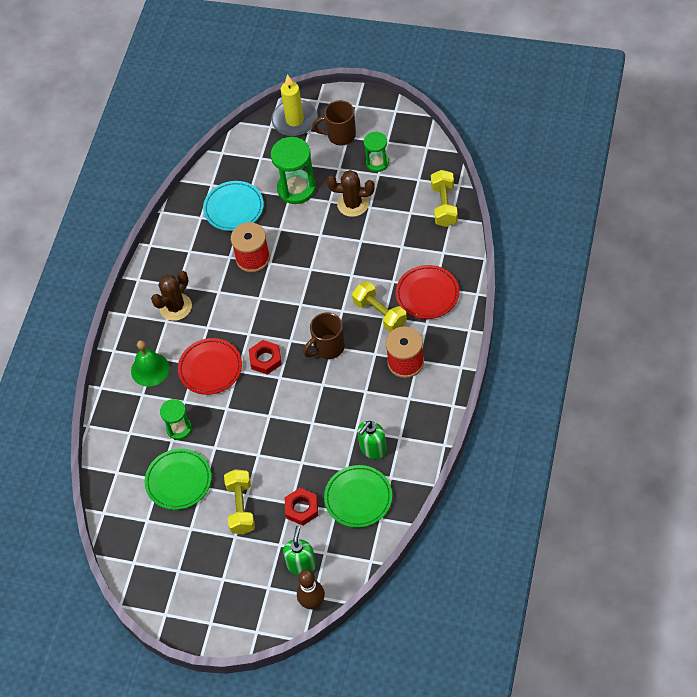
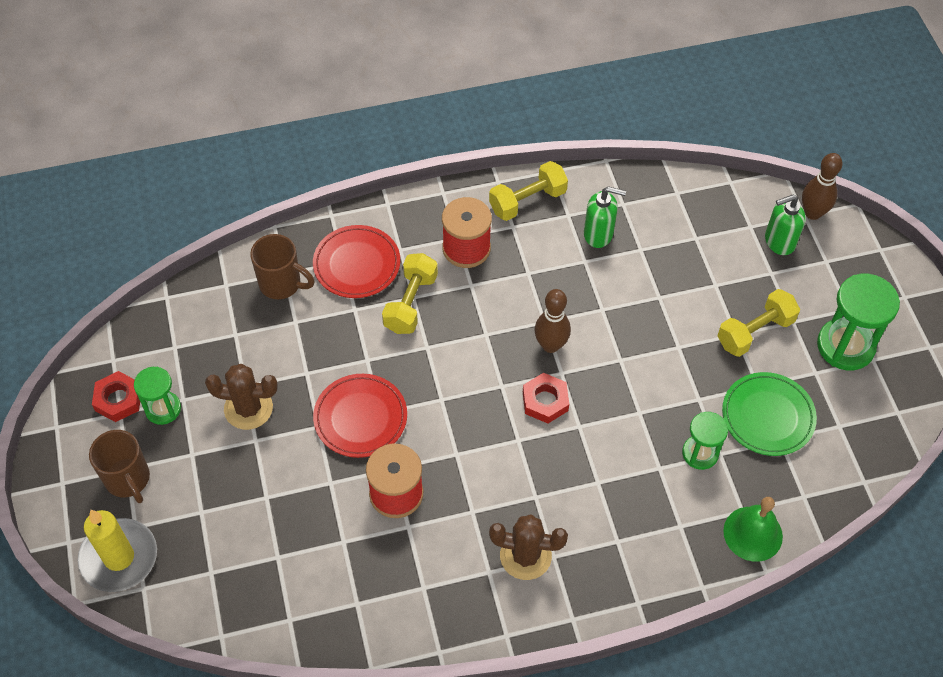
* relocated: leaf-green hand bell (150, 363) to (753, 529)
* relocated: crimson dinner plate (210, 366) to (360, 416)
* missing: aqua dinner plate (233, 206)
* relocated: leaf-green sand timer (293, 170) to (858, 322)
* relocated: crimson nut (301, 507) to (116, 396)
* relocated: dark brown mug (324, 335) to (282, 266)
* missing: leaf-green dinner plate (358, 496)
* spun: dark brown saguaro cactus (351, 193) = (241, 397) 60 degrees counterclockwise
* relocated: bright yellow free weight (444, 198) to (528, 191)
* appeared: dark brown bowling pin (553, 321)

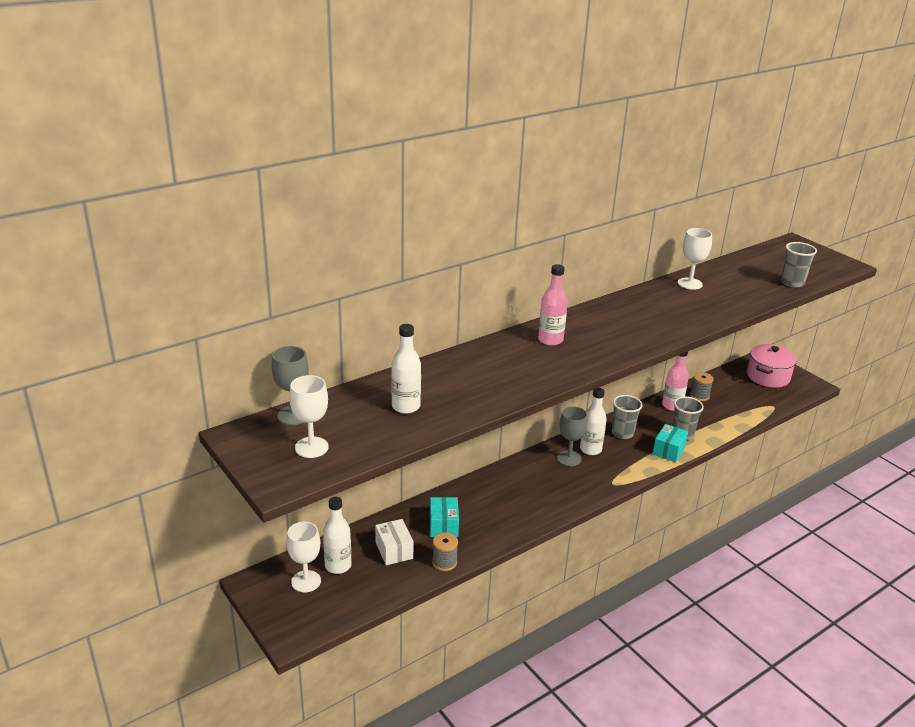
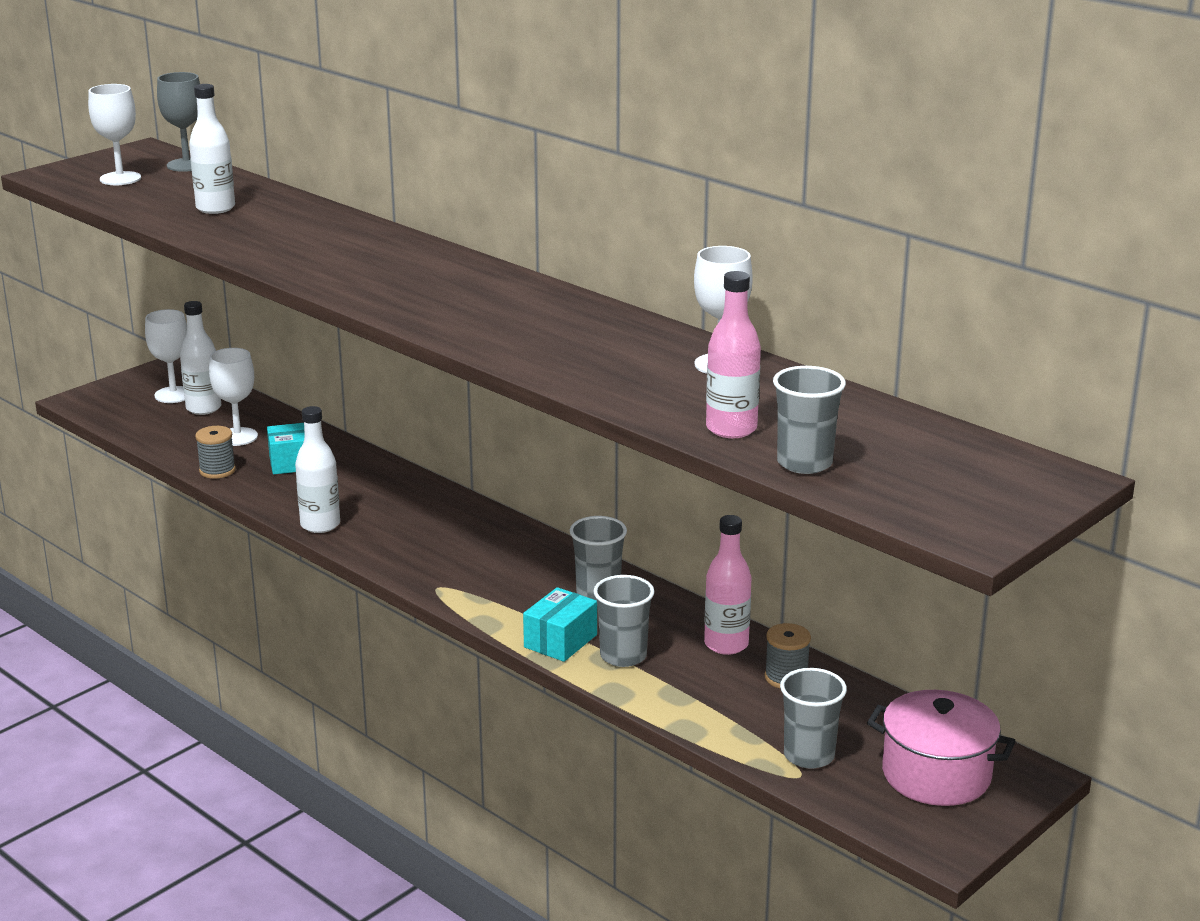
* exchanged: white package (394, 542) to white goblet (233, 397)
* relocated: rose-pink drink bottle (553, 305) to (733, 354)
* missing: grey goblet (572, 436)
* relocated: white drink bottle (593, 421) to (317, 469)
* spun: aqua package (670, 443) = (560, 624) 75 degrees counterclockwise
* appeared: grey cup (813, 718)

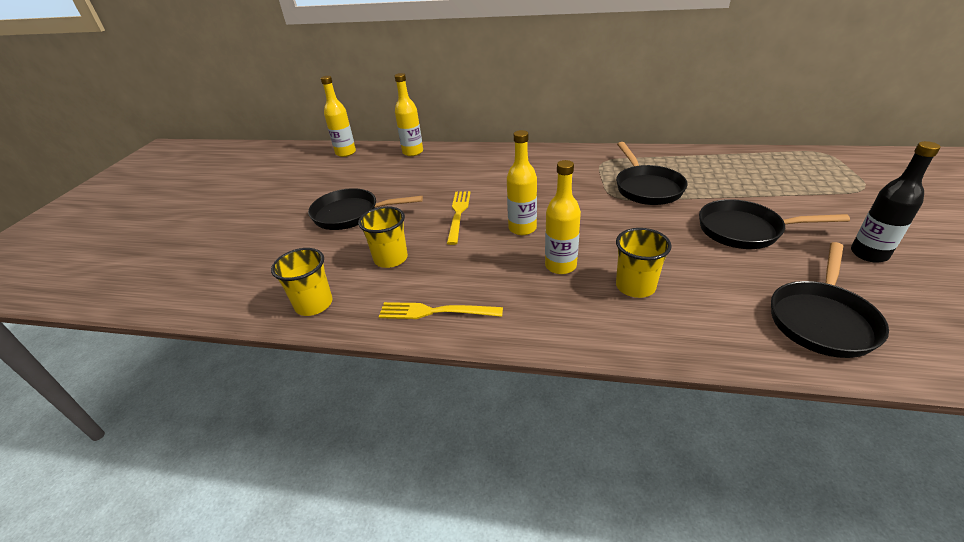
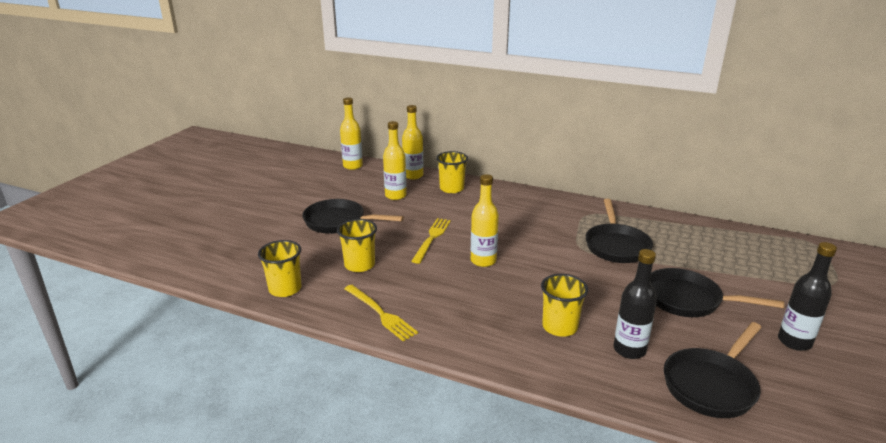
* spun: bright yellow fork (441, 310) = (381, 313) 150 degrees counterclockwise
* relocated: bright yellow drink bottle (563, 217) to (395, 160)
* appeared: bright yellow cup (452, 172)
* appeared: ebony drink bottle (635, 304)

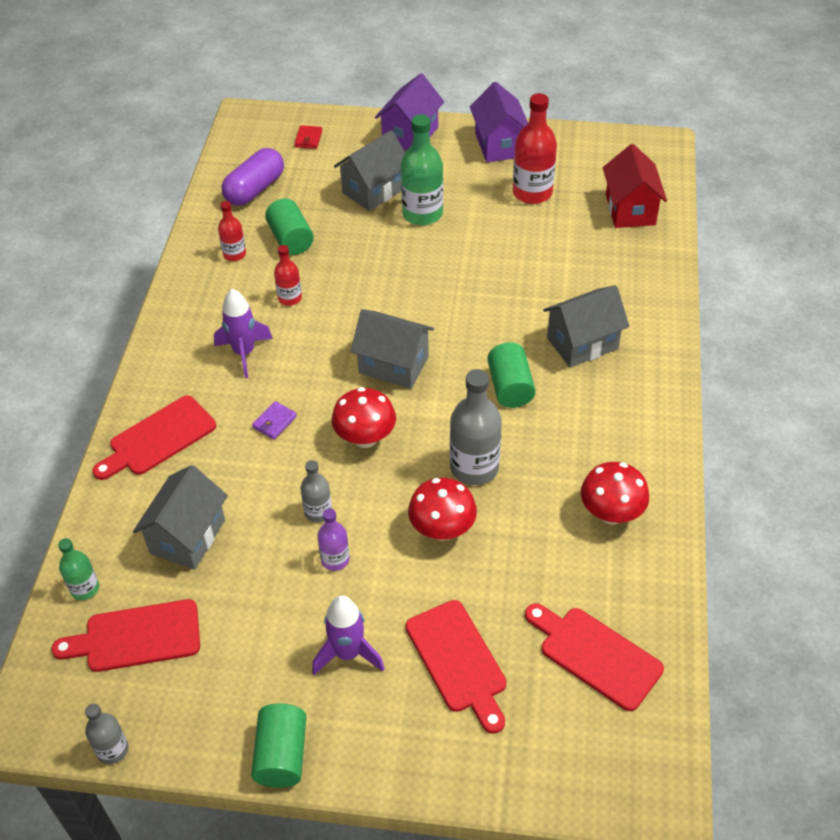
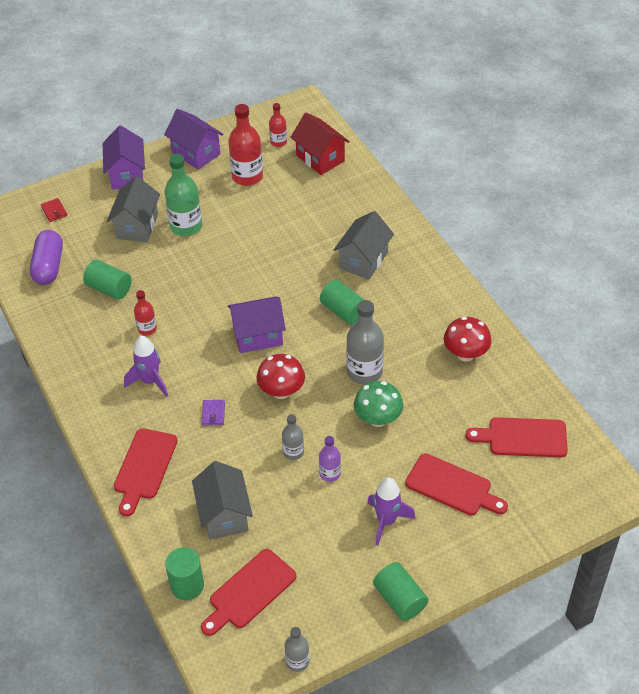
* exchanged: leaf-green drink bottle (78, 569) to leaf-green solid cylinder (184, 573)
* relocated: crimson drink bottle (232, 231) to (278, 125)
* colour: grey cottage (392, 349) to royal purple cottage (257, 324)
* colour: crimson fungus (442, 509) to leaf-green fungus (378, 404)

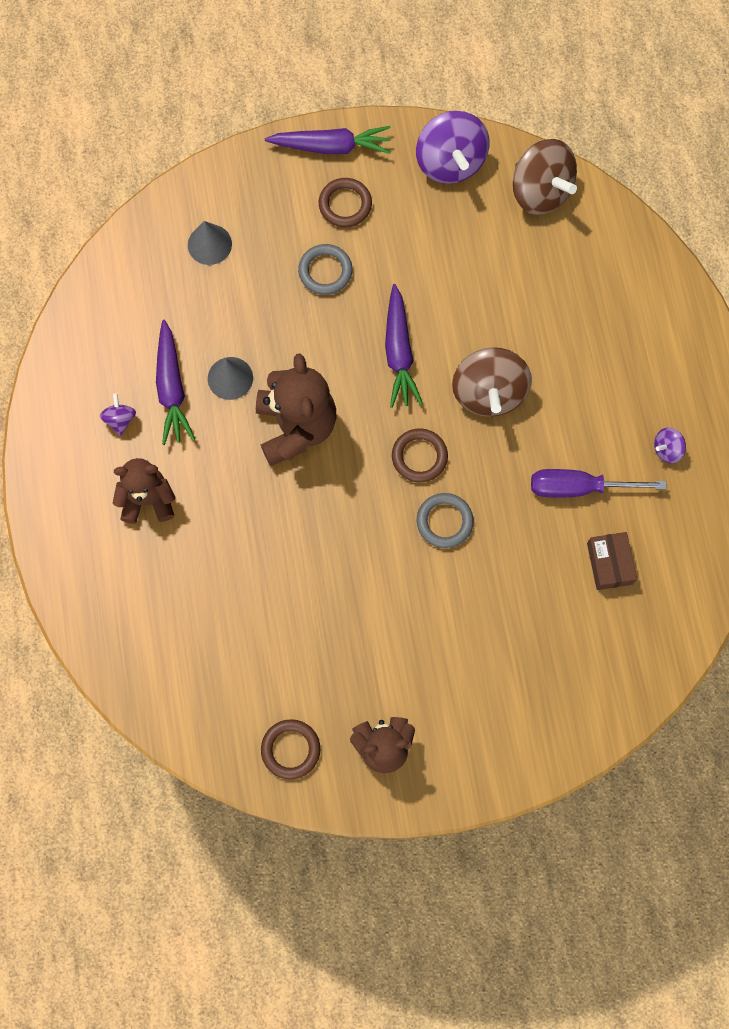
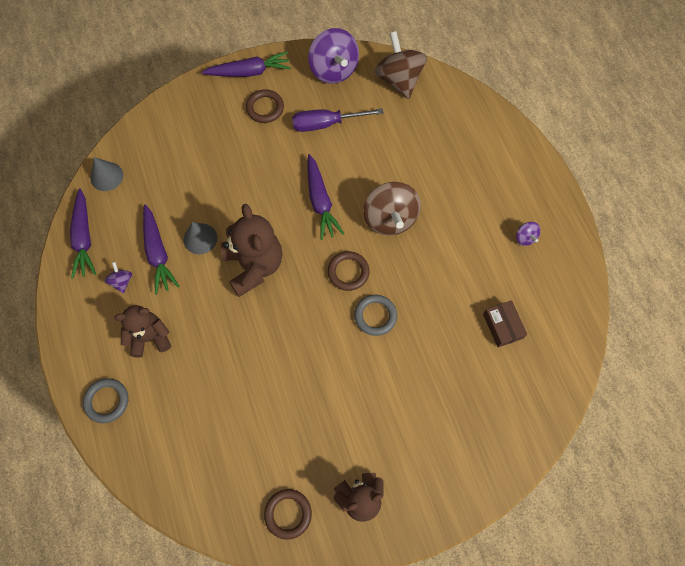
* relocated: grey solid cone (210, 243) to (107, 174)
* relocated: grey ring (325, 269) to (105, 400)
* spun: dark brown whirligig (545, 177) = (401, 65) 150 degrees counterclockwise
* relocated: royal purple flat screwdriver (599, 483) to (338, 120)
* spun: royal purple whirligig (670, 445) = (528, 234) 75 degrees counterclockwise
* appeared: royal purple root vegetable (83, 233)

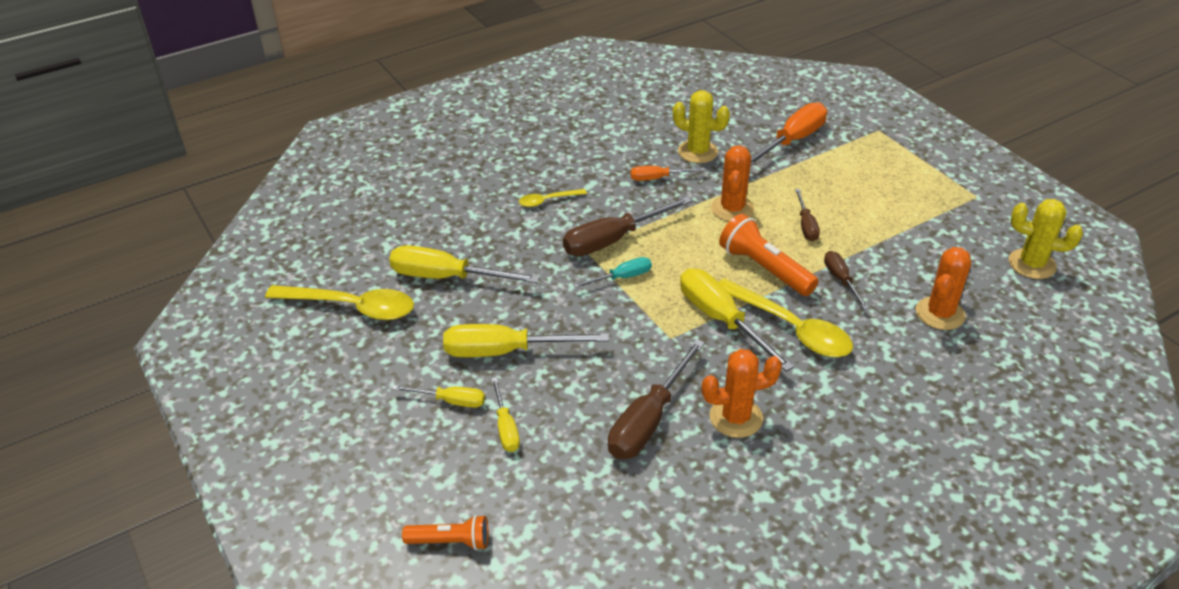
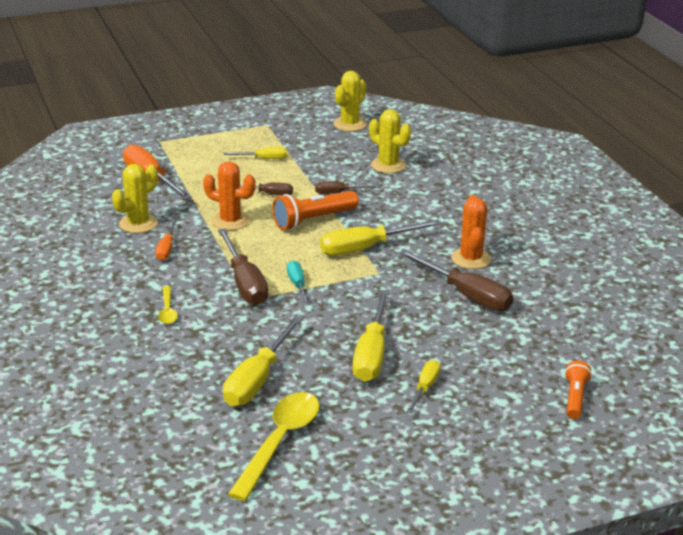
* relocated: bright yellow flat screwdriver (505, 414) to (255, 153)
* missing: bright yellow teaspoon (786, 317)
* colour: bright orange saguaro cactus (943, 288) to bright yellow saguaro cactus (390, 141)

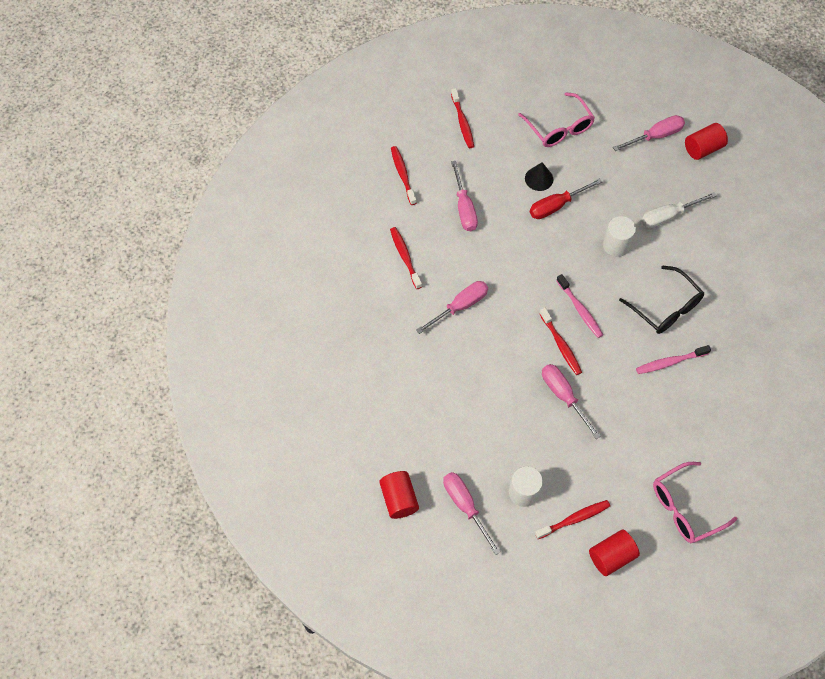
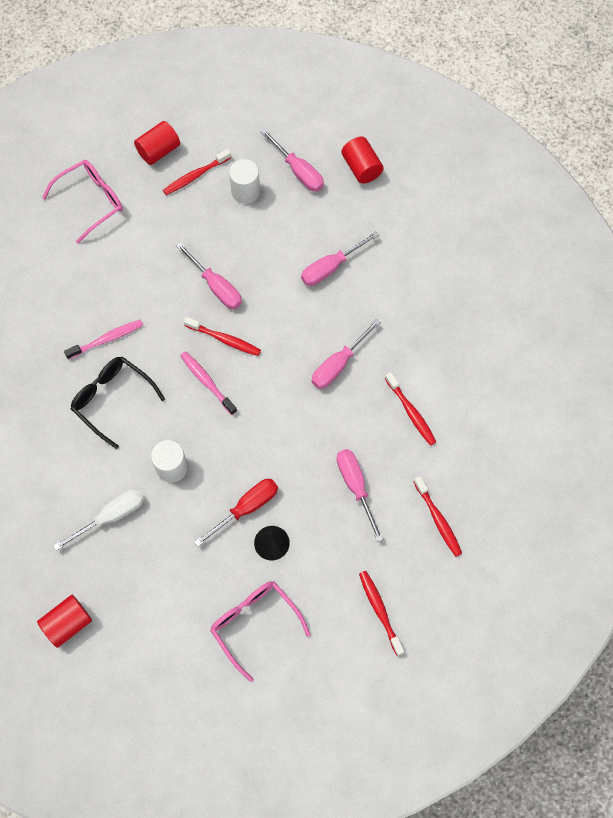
* spun: crimson dental brush (560, 341) = (222, 336) 150 degrees clockwise
* relocated: rose-pink flat screwdriver (649, 133) to (340, 258)

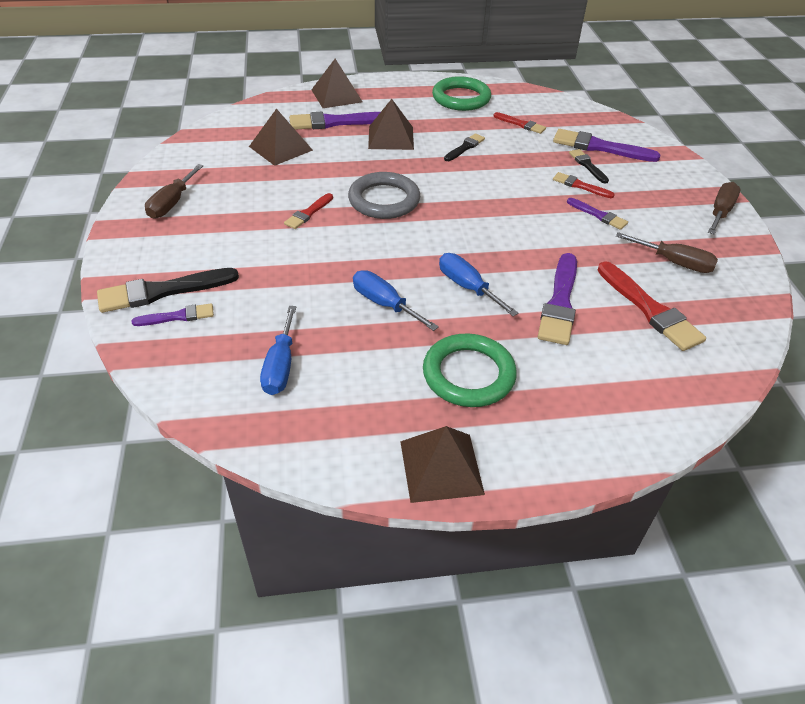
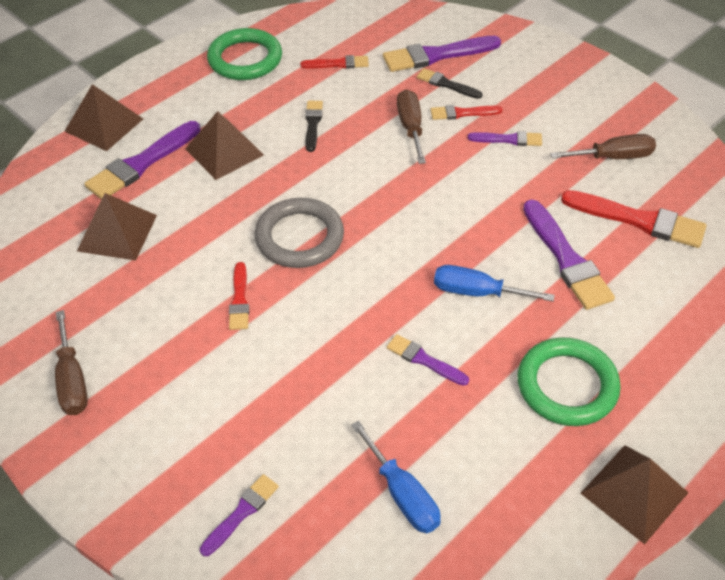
* missing: ebony paint brush (168, 290)
* exchanged: blue flat screwdriver (396, 301) to royal purple paint brush (428, 360)
* relocated: dark brown flat screwdriver (724, 208) to (411, 126)

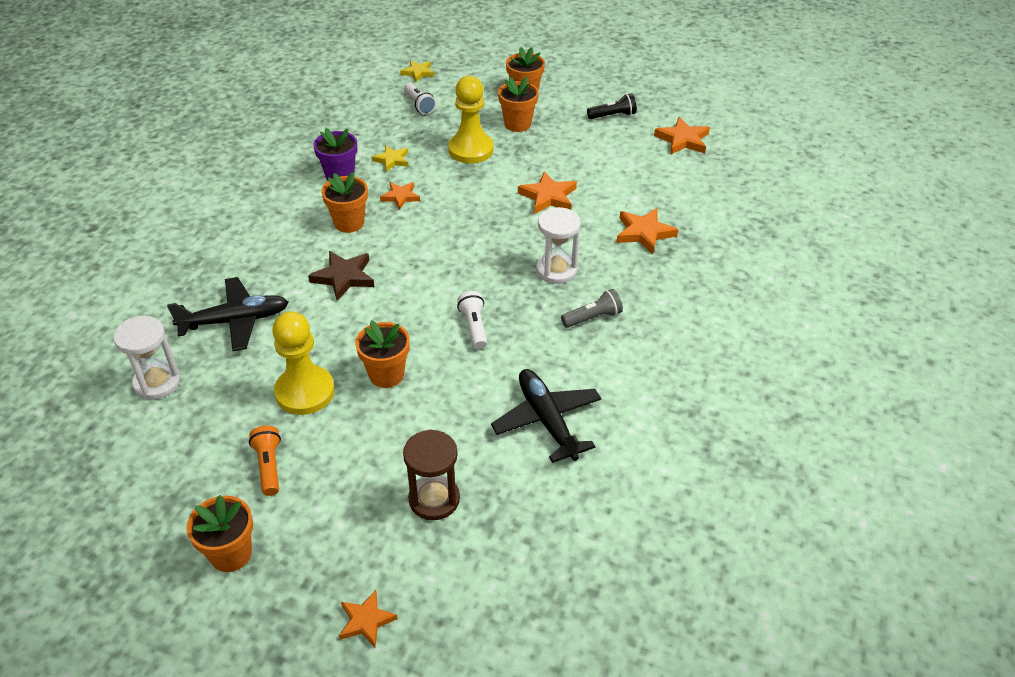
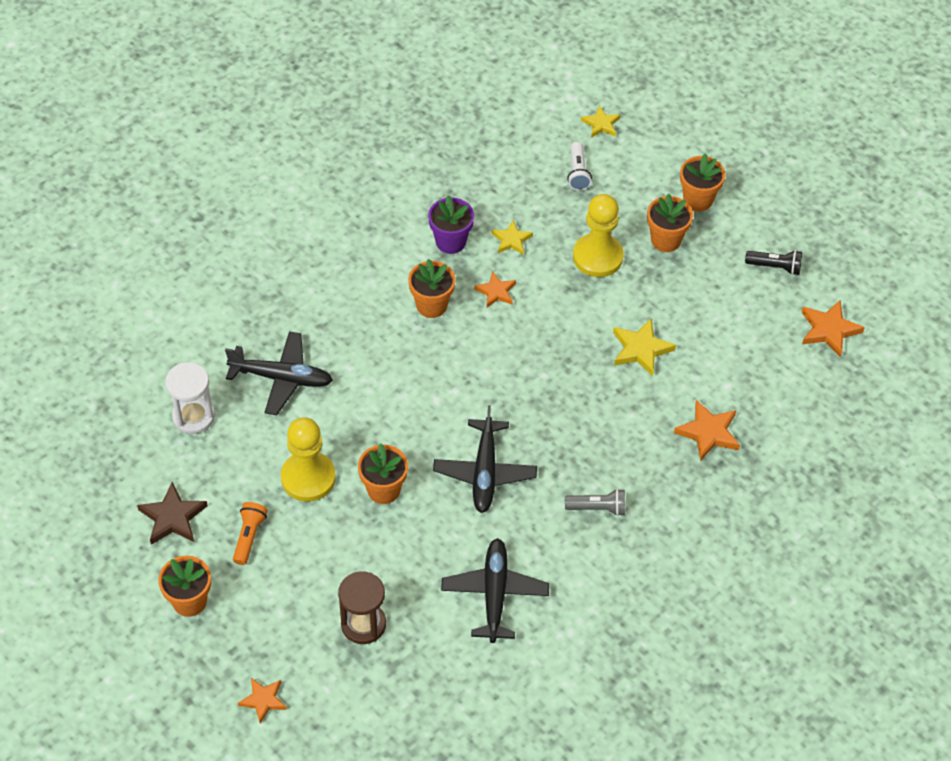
* relocated: dark brown star shape (341, 276) to (172, 513)
* exchanged: white pocket torch (472, 320) to ebony toy plane (485, 459)
* colour: bright orange star shape (547, 192) to bright yellow star shape (644, 347)
* missing: white sand timer (558, 245)

